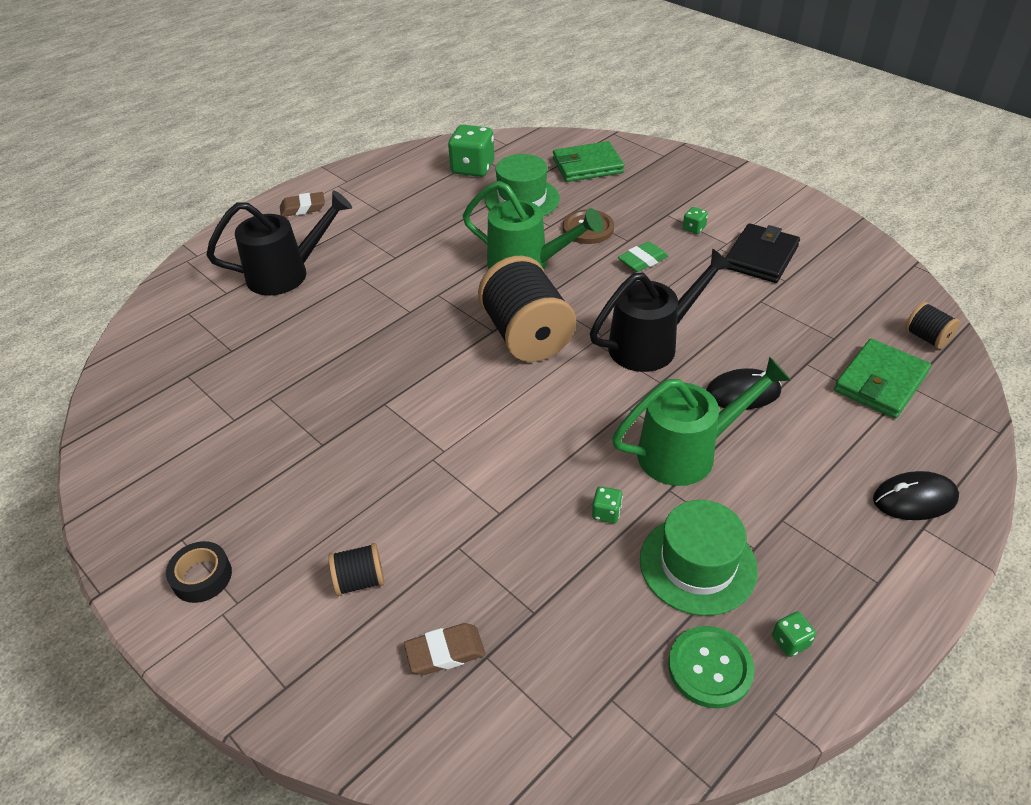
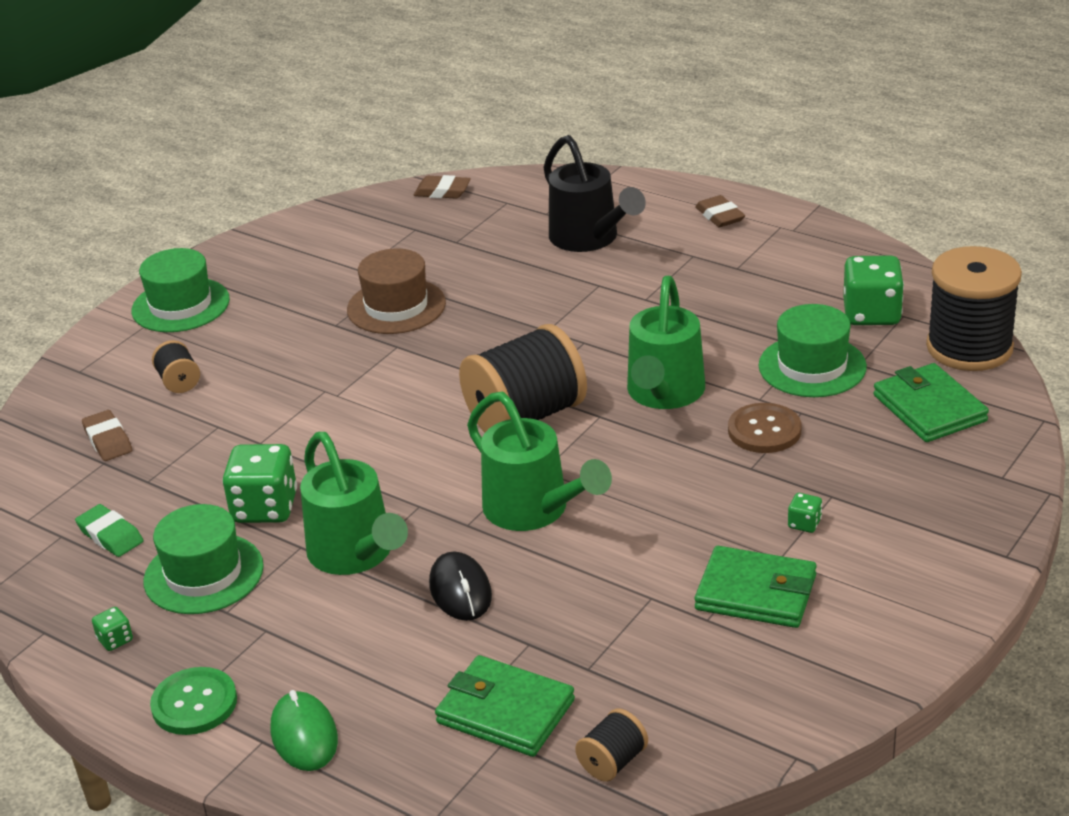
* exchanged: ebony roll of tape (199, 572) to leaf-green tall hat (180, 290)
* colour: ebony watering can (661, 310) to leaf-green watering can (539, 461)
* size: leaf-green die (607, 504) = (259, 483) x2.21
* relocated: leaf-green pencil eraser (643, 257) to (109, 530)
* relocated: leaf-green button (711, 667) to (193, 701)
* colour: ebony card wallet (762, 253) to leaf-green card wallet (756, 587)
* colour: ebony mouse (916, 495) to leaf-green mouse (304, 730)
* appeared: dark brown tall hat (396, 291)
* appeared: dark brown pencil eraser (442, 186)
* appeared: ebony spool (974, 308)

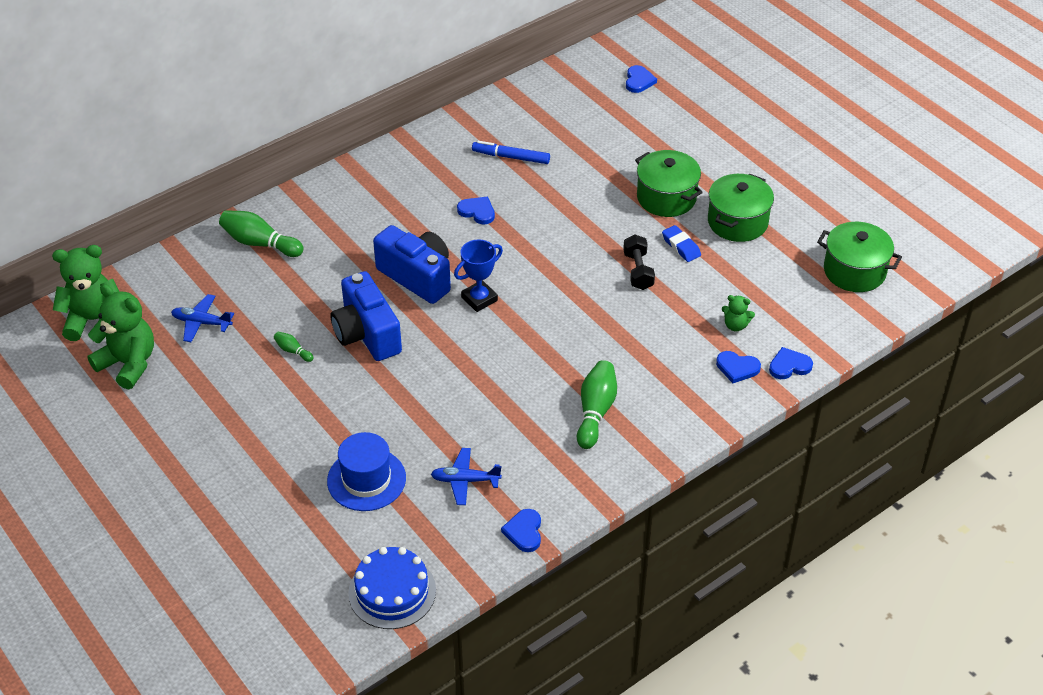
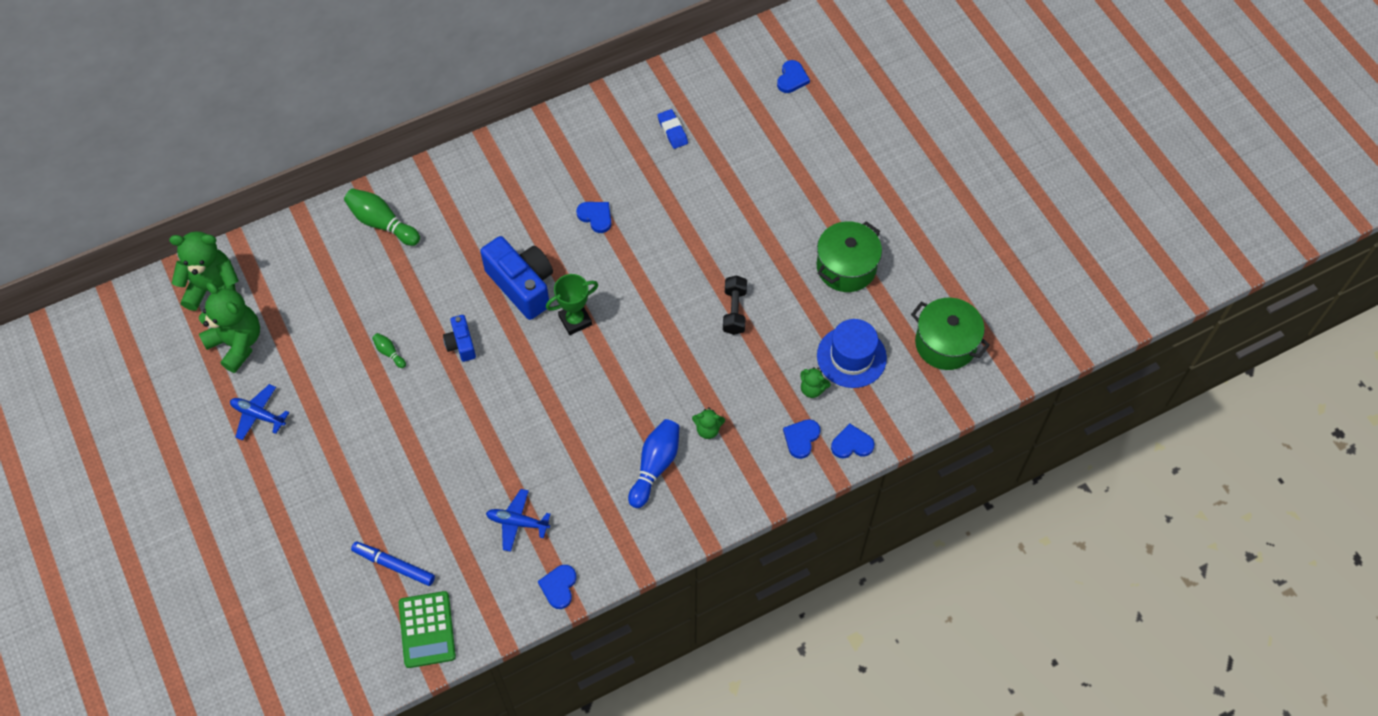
* relocated: blue toy plane (202, 318) to (260, 412)
* relocated: blue tall hat (366, 471) to (852, 353)
* size: blue camera (366, 316) = (459, 338) x0.52
* exchanged: blue layer cake (392, 588) to leaf-green pocket calculator (427, 629)
* colour: blue award cup (478, 275) to leaf-green award cup (572, 304)
* relocated: blue marker (511, 152) to (393, 563)
* colour: leaf-green bowling pin (597, 404) to blue bowling pin (654, 463)
* missing: leaf-green cooking pot (669, 183)
* relocated: blue pencil eraser (681, 243) to (672, 129)
* spun: blue heart (738, 367) = (802, 439) 90 degrees clockwise
* appeared: leaf-green teddy bear (708, 423)

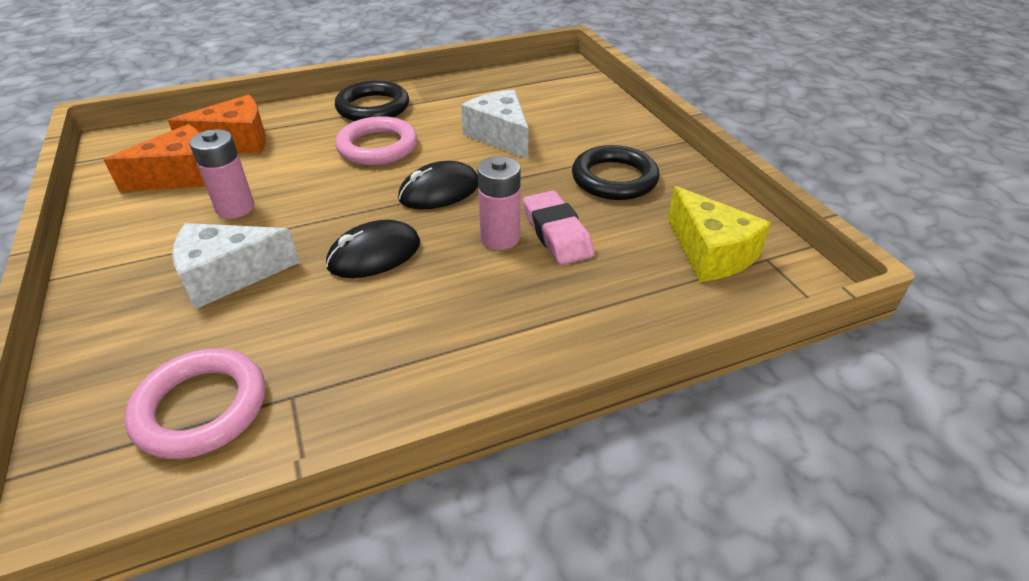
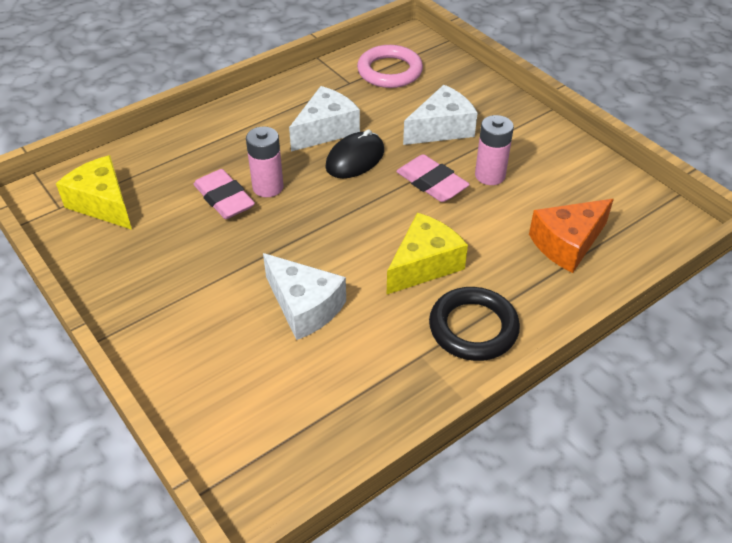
* missing: bright orange cheese (154, 158)
* exchanged: rose-pink ring (376, 140) to bright yellow cheese (427, 253)
* missing: ebony mouse (438, 185)
* missing: ebony ring (616, 172)
* appeared: white cheese (324, 119)
* appeared: rose-pink pencil eraser (433, 178)

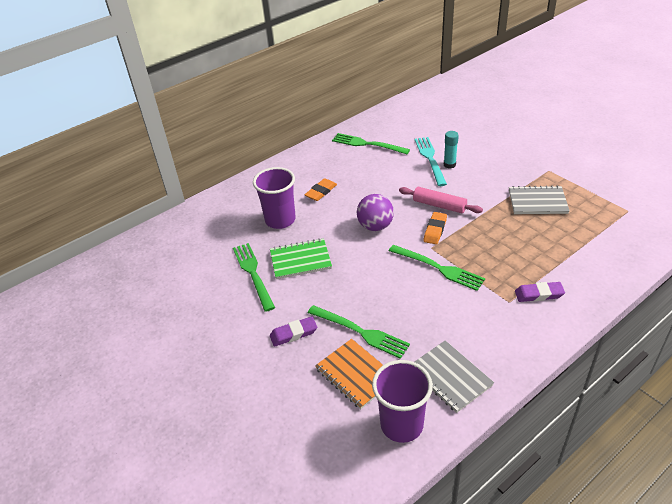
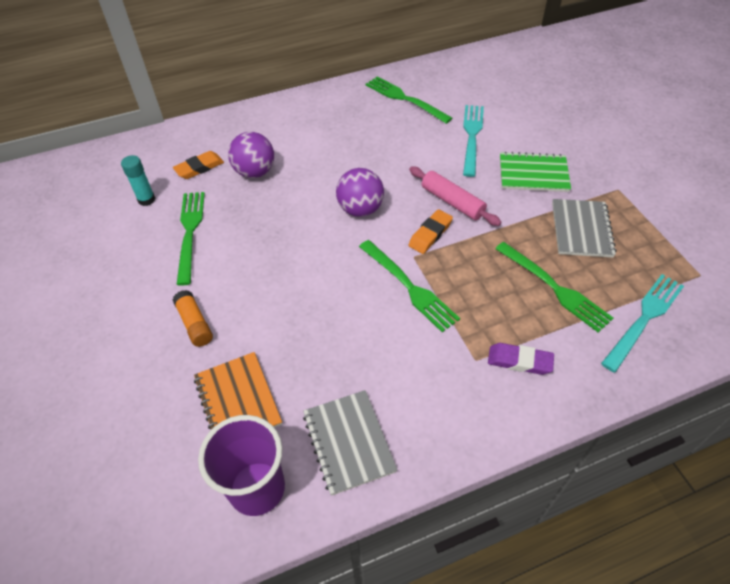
* exchanged: royal purple cup (274, 198) to royal purple play ball (251, 155)
* relocated: leaf-green notepad (301, 258) to (535, 172)
* exchanged: royal purple pencil eraser (293, 331) to bright orange glue (193, 318)
* relocated: bright orange pencil eraser (320, 189) to (198, 165)
* relocated: leaf-green fork (359, 332) to (554, 287)
* relocated: aqua glue (451, 150) to (138, 180)
* spun: grey notepad (539, 199) = (584, 228) 75 degrees clockwise
* appeared: aqua fork (642, 323)

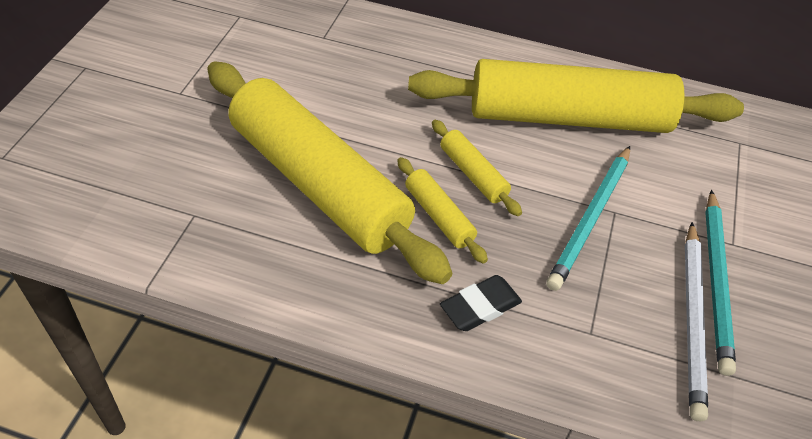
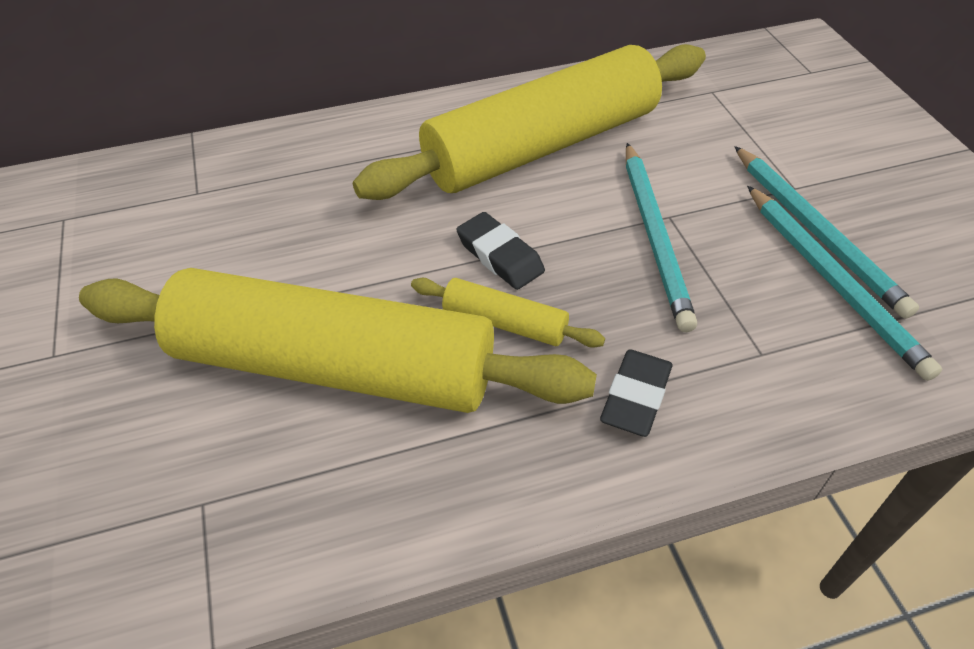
* exchanged: bright yellow pastry roller (477, 168) to ebony pencil eraser (500, 251)
* colour: white wooden pencil (696, 322) to aqua wooden pencil (844, 283)

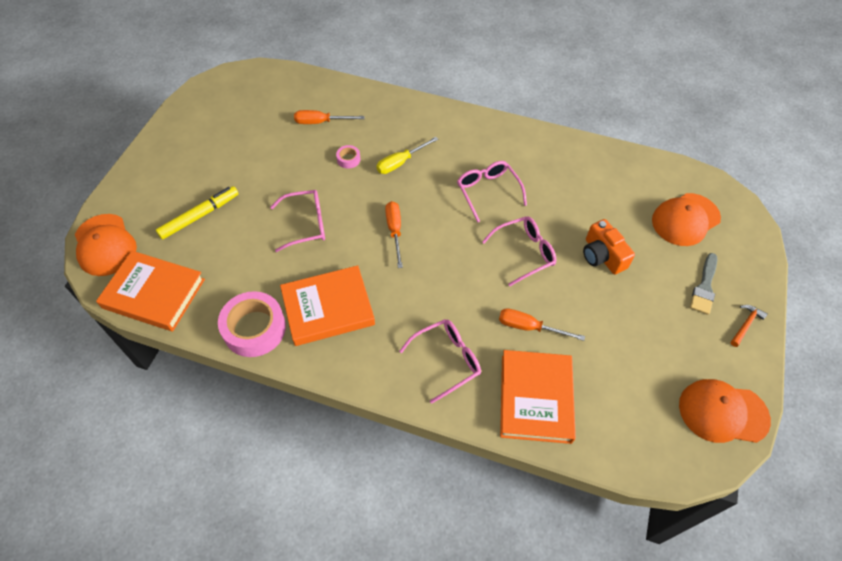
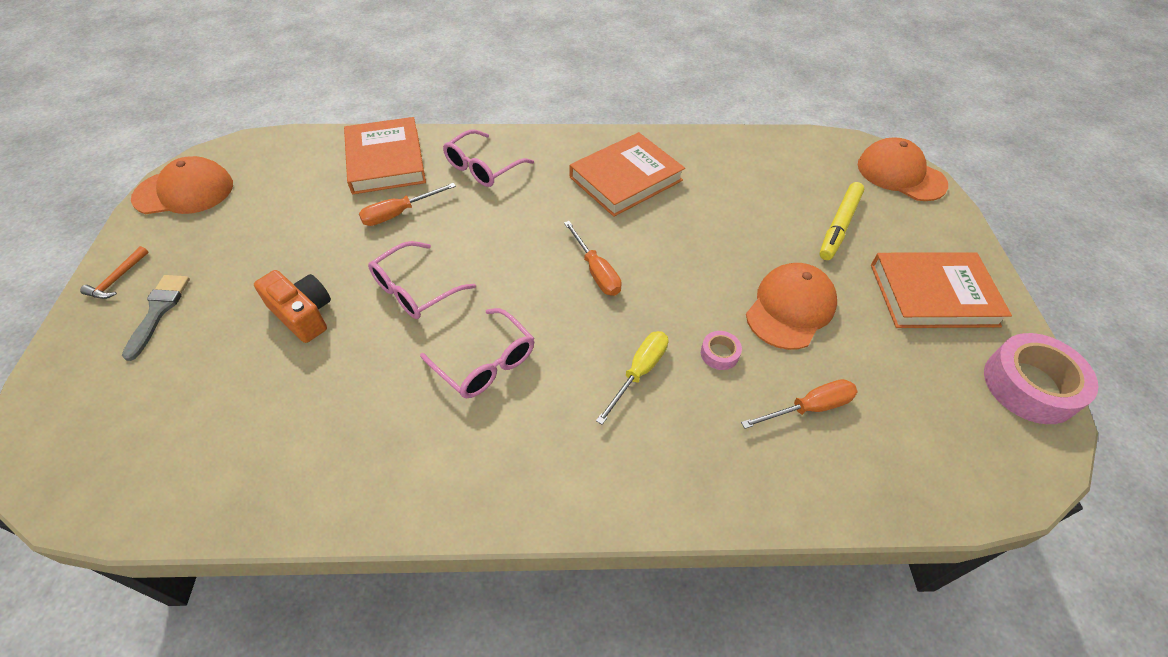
* relocated: bright orange hardback (150, 291) to (941, 290)
* relocated: rose-pink roll of tape (252, 324) to (1041, 378)
* missing: rose-pink glasses (297, 221)
* spun: bright orange flat screwdriver (542, 324) = (407, 204) 150 degrees clockwise
* relocated: bright orange baseball cap (686, 219) to (791, 306)

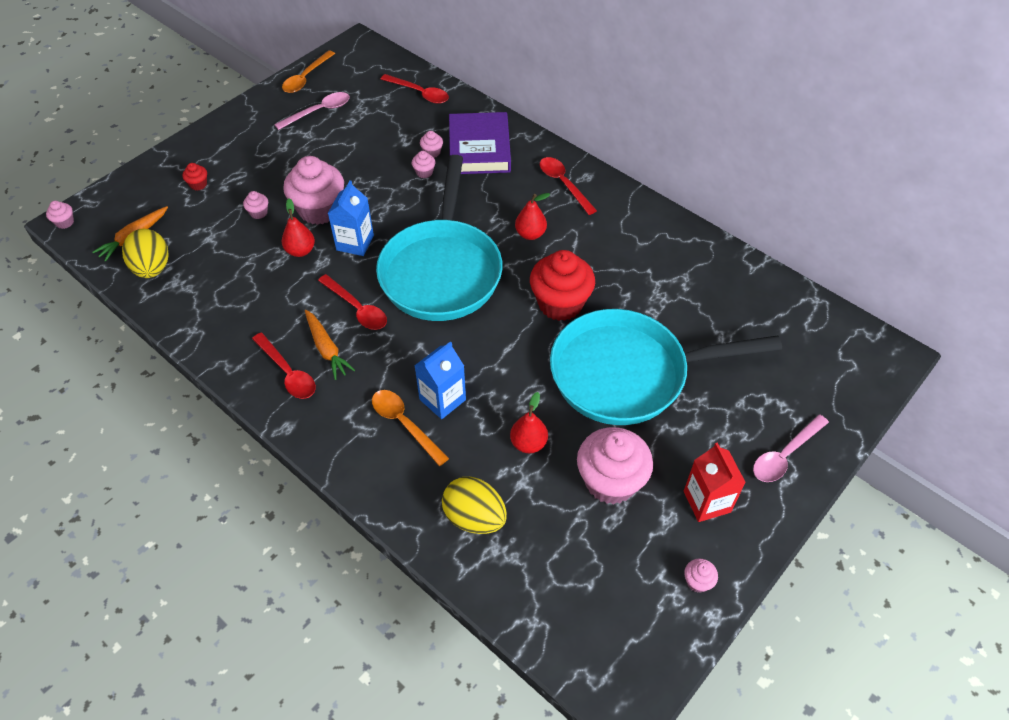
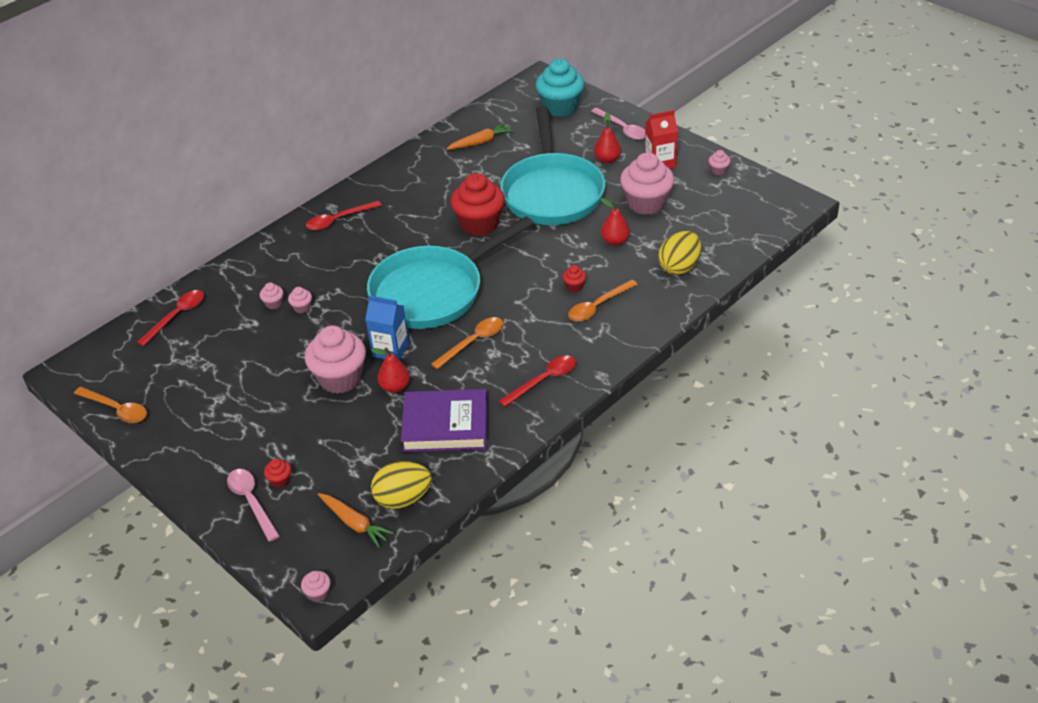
* missing: rose-pink cupcake (255, 205)
* relocated: rose-pink teaspoon (312, 111) to (253, 505)
* relocated: bright orange root vegetable (330, 345) to (479, 136)
* colour: crimson teaspoon (352, 302) to bright orange teaspoon (467, 343)
* spun: aqua skillet (439, 238) = (450, 273) 135 degrees clockwise
* exchanged: blue milk carton (440, 380) to crimson cupcake (574, 278)
* relocated: royal purple hardback (480, 143) to (444, 420)
* relocated: crimson pear (532, 216) to (607, 137)
* appeared: aqua cupcake (560, 88)

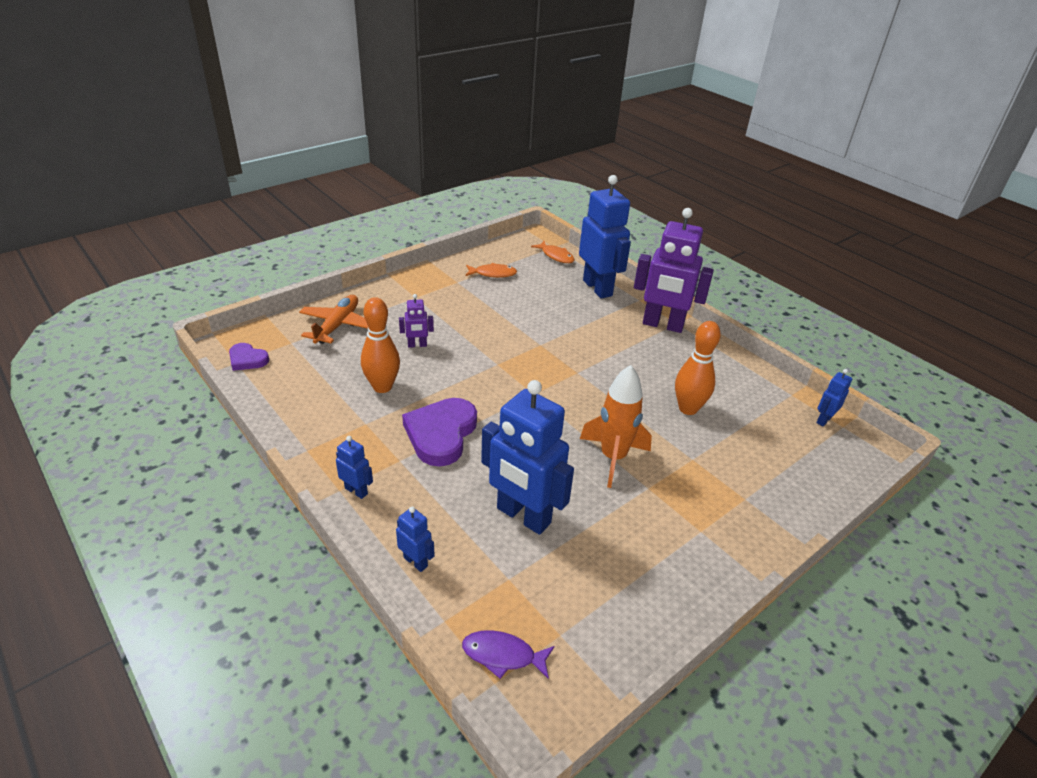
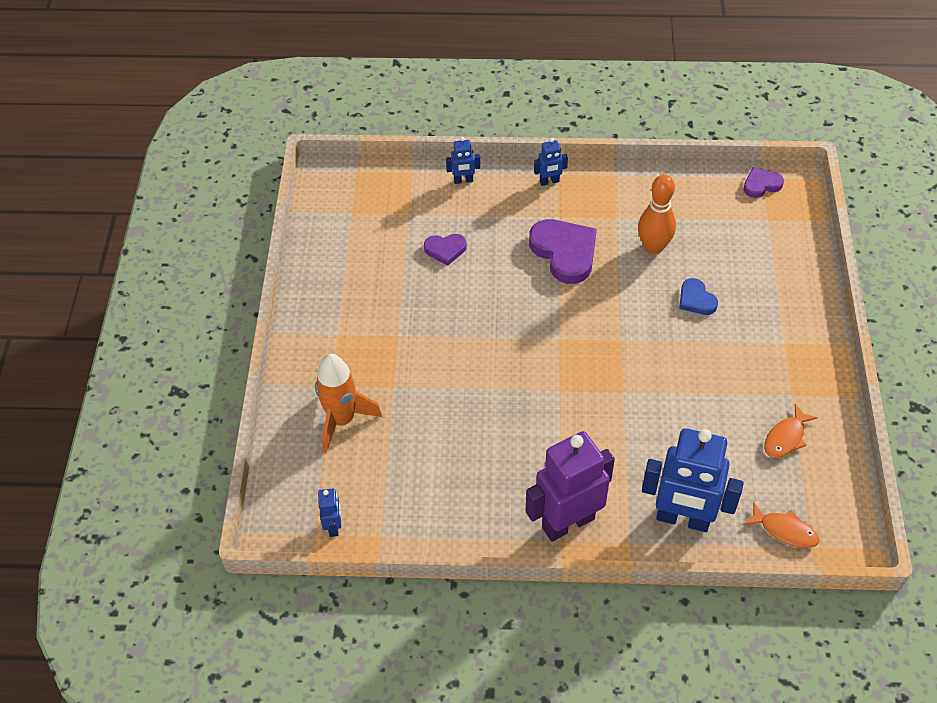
* missing: bright orange toy plane (333, 319)
* exchanged: royal purple robot figure (416, 321) to blue heart (698, 296)
* missing: royal purple fish (508, 654)
* exchanged: blue robot figure (527, 457) to royal purple heart (445, 250)
* spun: bright orange fish (552, 252) = (781, 525) 150 degrees counterclockwise
* relocated: bright orange rocket (616, 426) to (348, 403)
* missing: bright orange bowling pin (698, 368)

